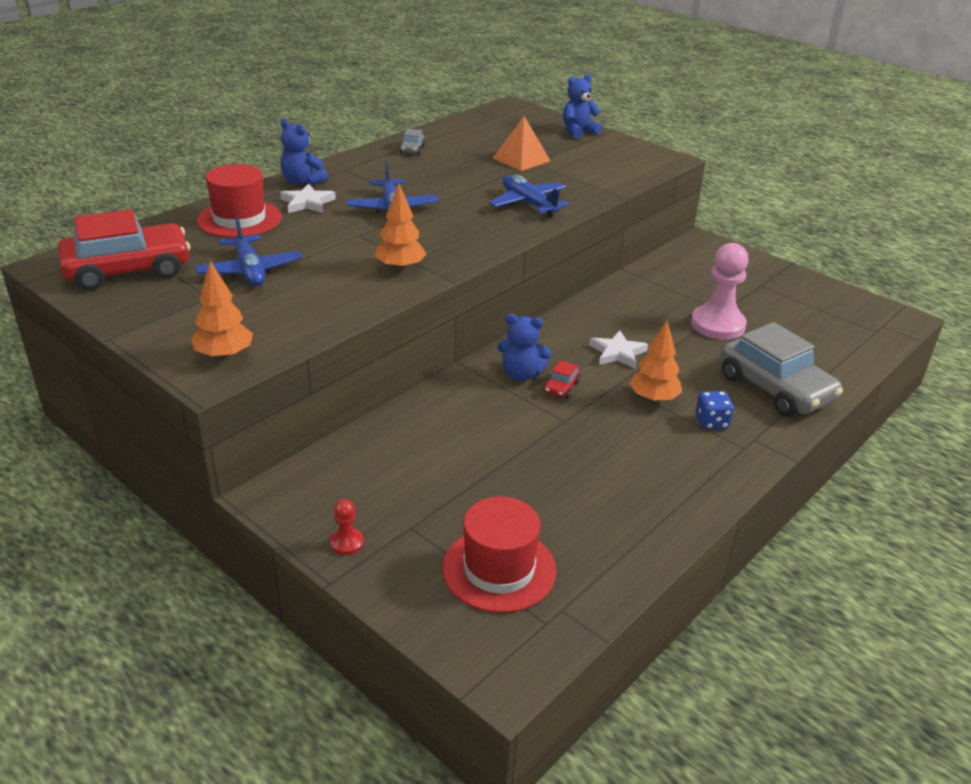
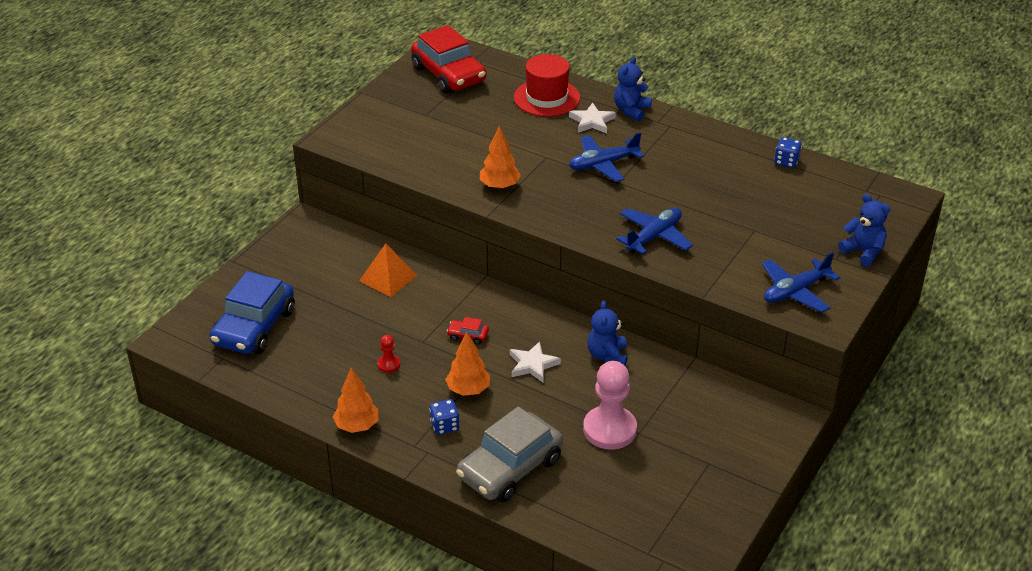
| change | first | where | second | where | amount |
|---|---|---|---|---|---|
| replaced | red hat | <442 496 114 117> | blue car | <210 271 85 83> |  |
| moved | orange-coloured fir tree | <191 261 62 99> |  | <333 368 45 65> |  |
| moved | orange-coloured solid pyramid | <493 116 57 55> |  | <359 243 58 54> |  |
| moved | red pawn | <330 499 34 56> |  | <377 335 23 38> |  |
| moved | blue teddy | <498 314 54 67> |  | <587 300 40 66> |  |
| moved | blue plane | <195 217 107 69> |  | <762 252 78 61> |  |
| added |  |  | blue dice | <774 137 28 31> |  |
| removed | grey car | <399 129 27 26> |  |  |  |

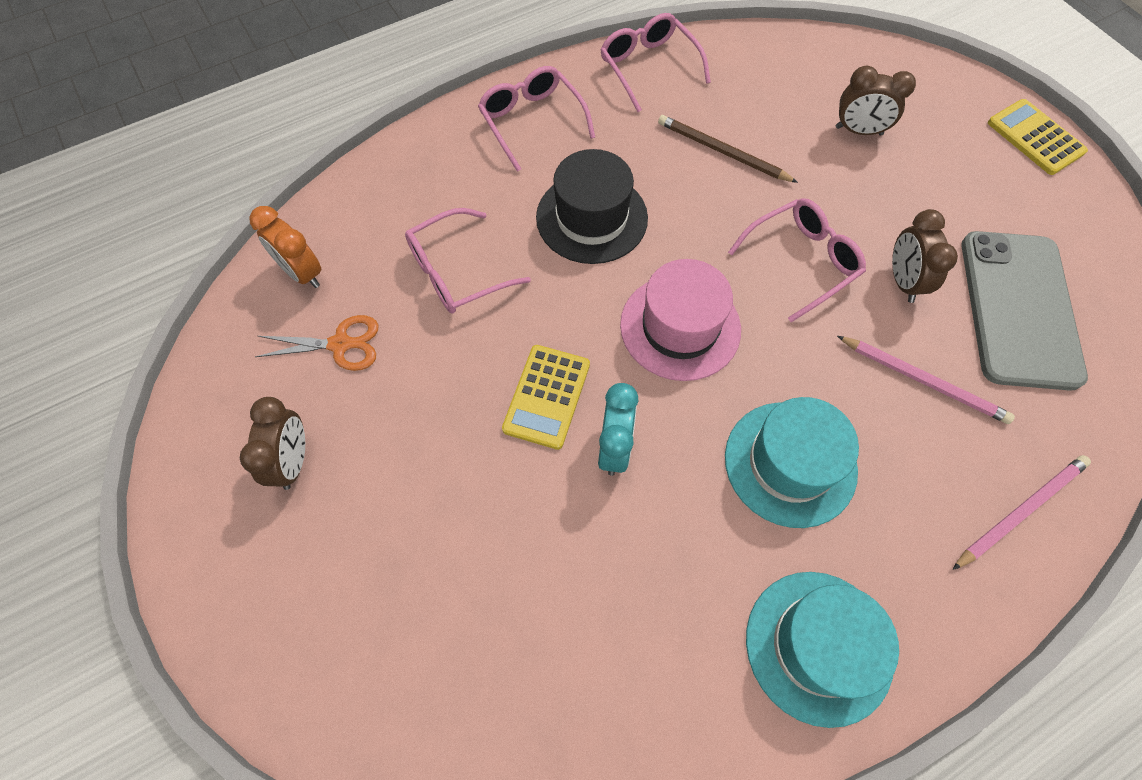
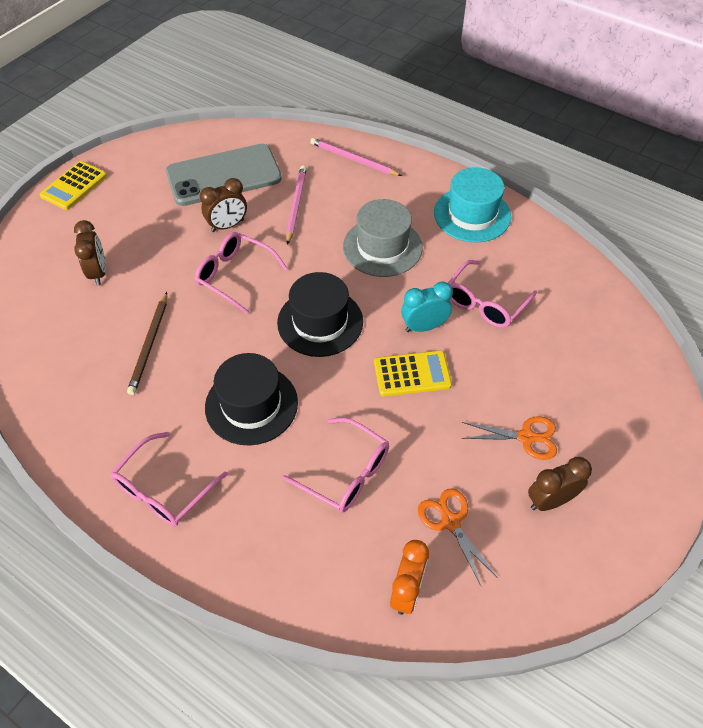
| change | first | where | second | where | amount |
|---|---|---|---|---|---|
| recoloured | rose-pink hat | <620 259 121 122> | ebony hat | <277 272 86 85> |  |
| recoloured | turquoise hat | <725 397 134 131> | grey hat | <343 199 80 78> |  |
| moved | rose-pink spectacles | <600 13 111 99> |  | <448 260 89 68> |  |
| added |  |  | orange-coloured pair of scissors | <461 416 96 44> |  |

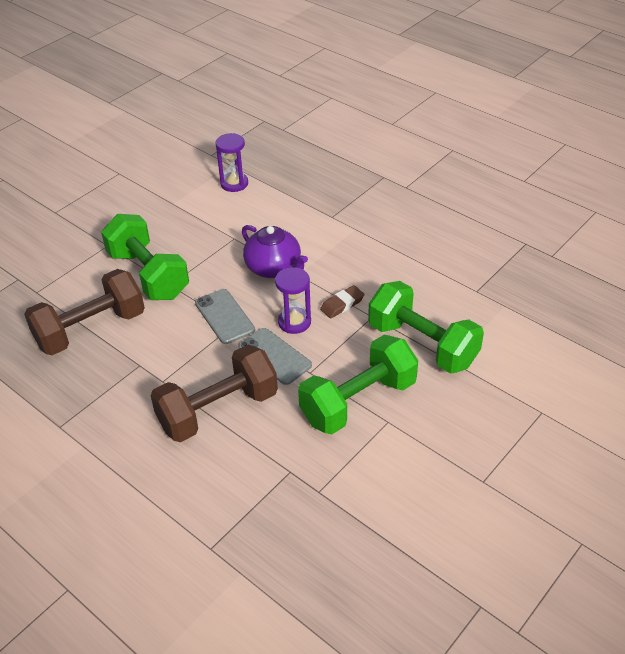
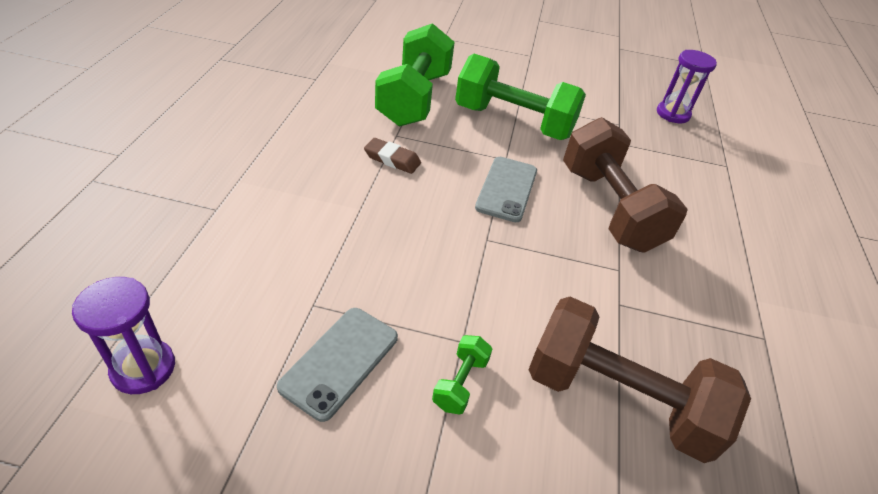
| change | first | where | second | where | amount |
|---|---|---|---|---|---|
| moved | grey smartphone | <195 289 60 55> |  | <277 308 121 114> |  |
| resized | leaf-green free weight | <101 214 88 86> |  | <432 335 60 79> | x0.41 |
| turned | brown free weight | <150 344 128 98> |  | <563 117 125 136> | 45 degrees clockwise |
| moved | purple sand timer | <275 267 36 67> |  | <657 50 60 73> |  |
| removed | purple teapot | <242 225 66 53> |  |  |  |

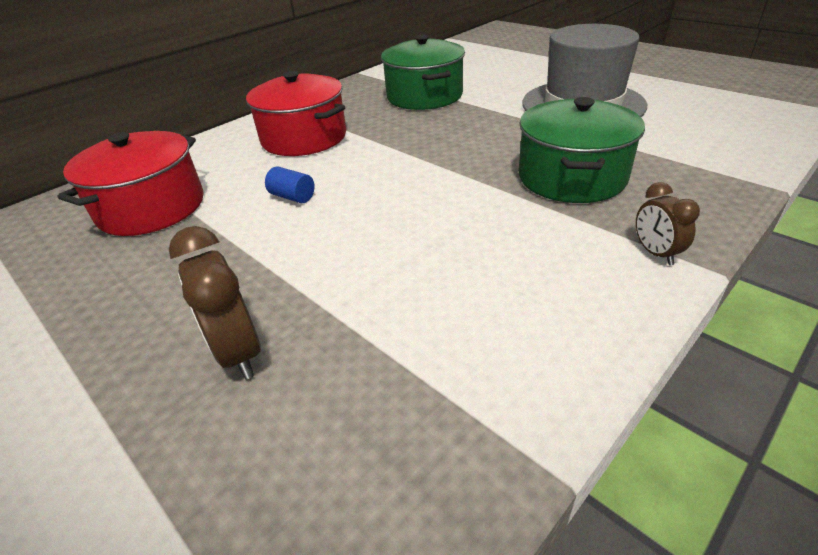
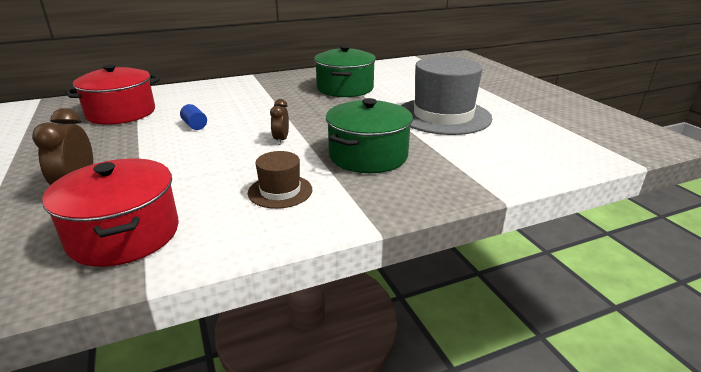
| change | first | where | second | where | amount |
|---|---|---|---|---|---|
| moved | red stockpot | <246 71 100 85> |  | <42 158 137 109> |  |
| added |  |  | brown hat | <248 151 64 58> |  |
| moved | brown bedside clock | <636 182 64 83> |  | <270 99 19 46> |  |

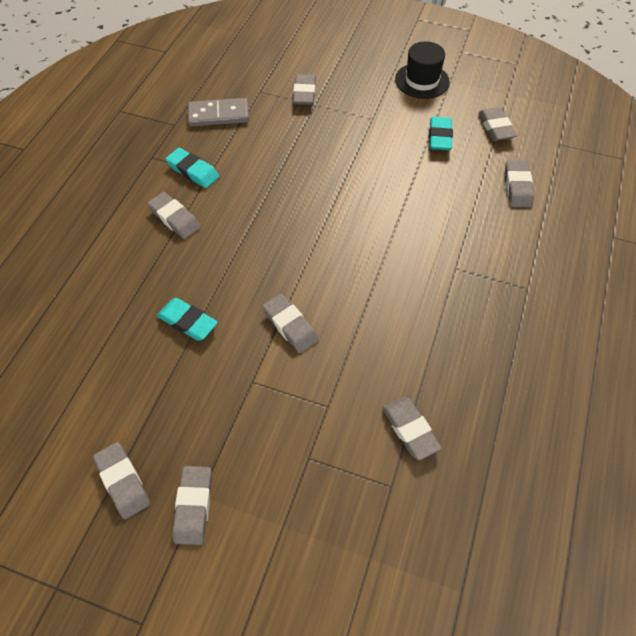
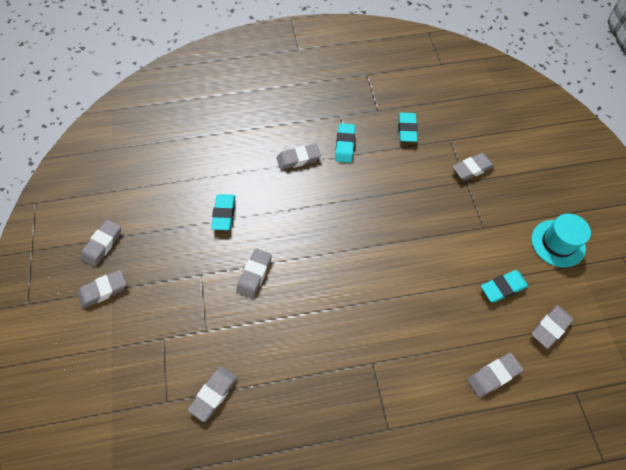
| change | first | where | second | where | amount |
|---|---|---|---|---|---|
| turned | grey eraser | <148 192 53 47> |  | <277 144 44 26> | 60 degrees clockwise |
| replaced | grey domino piece | <188 98 61 28> | turquoise eraser | <398 113 20 29> |  |
| recoloured | ebony hat | <395 41 55 58> | turquoise hat | <531 213 60 54> |  |

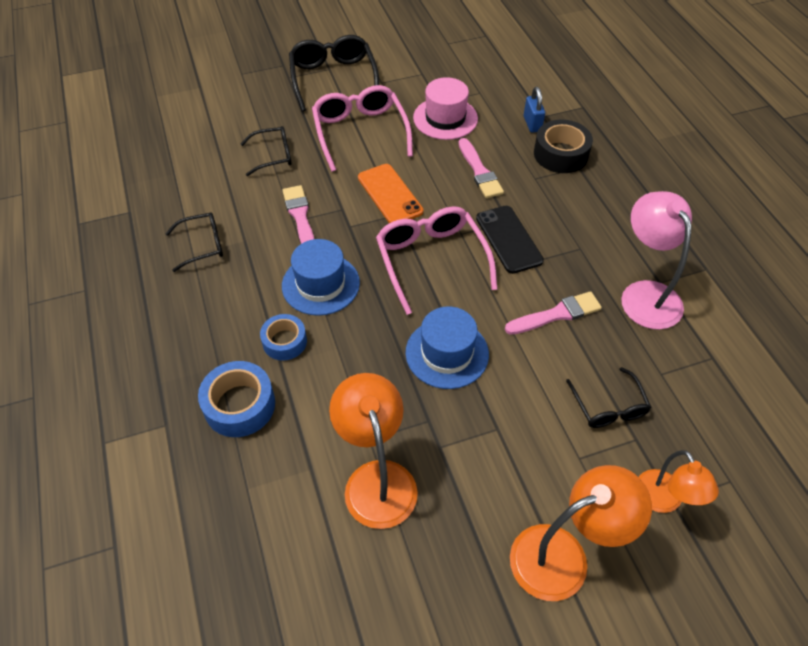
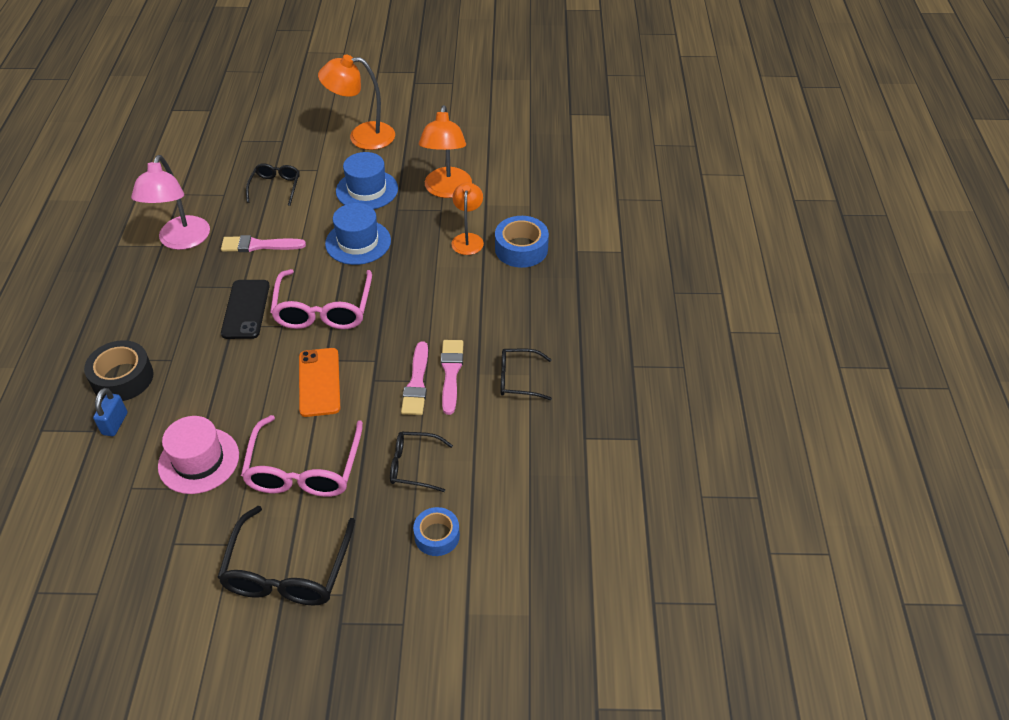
| change | first | where | second | where | amount |
|---|---|---|---|---|---|
| moved | blue hat | <282 239 78 77> |  | <336 152 62 57> |  |
| moved | blue tape | <260 314 47 47> |  | <413 507 47 49> |  |
| moved | rose-pink paintbrush | <458 138 46 60> |  | <441 340 23 75> |  |
| moved | orange-coloured reading lamp | <639 450 80 63> |  | <452 182 32 73> |  |

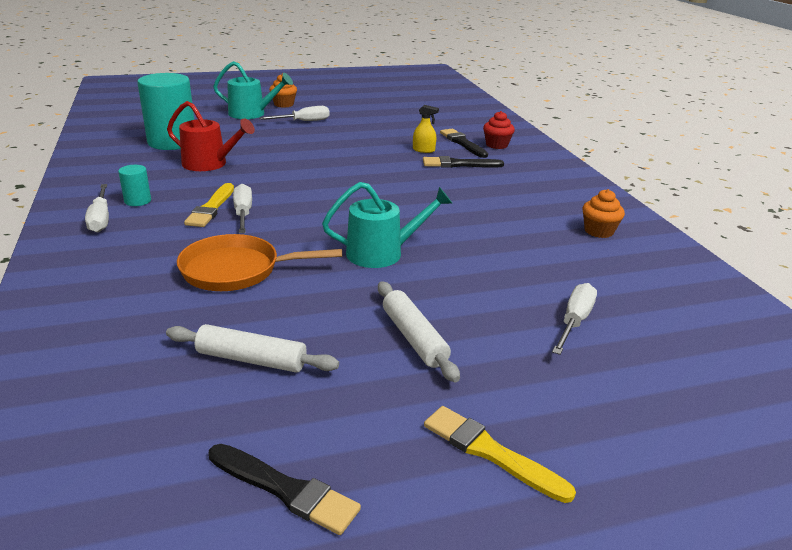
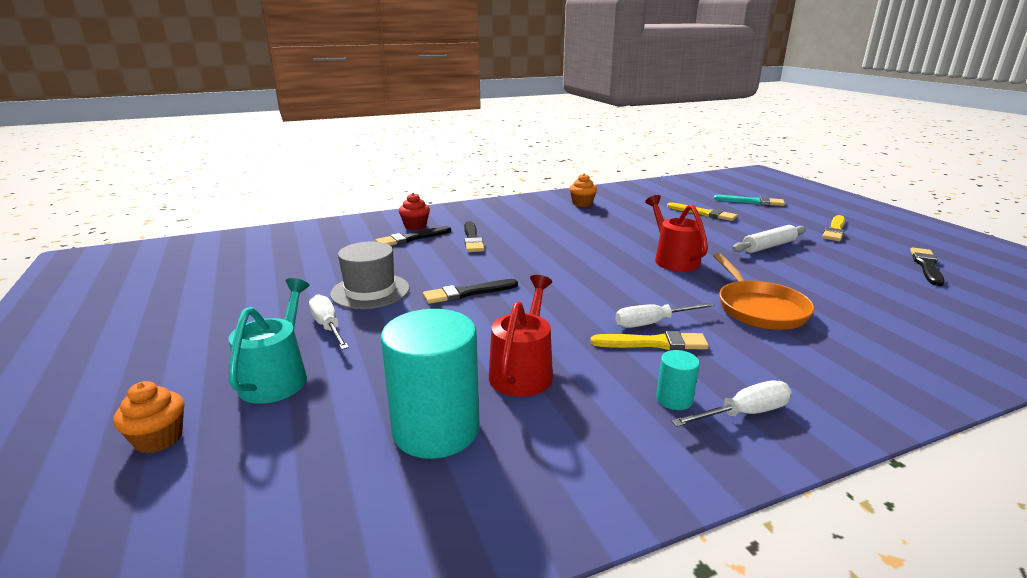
| change | first | where | second | where | amount |
|---|---|---|---|---|---|
| moved | orange-coloured fairy cake | <269 74 28 34> |  | <113 381 72 73> |  |
| added |  |  | grey hat | <330 242 80 67> |  |
| added |  |  | ebony paintbrush | <423 279 95 25> |  |
| recoloured | turquoise watering can | <322 182 131 86> | red watering can | <645 195 63 77> |  |
| replaced | white screwdriver | <552 283 45 72> | golden paintbrush | <667 202 71 19> |  |
| added |  |  | turquoise paintbrush | <714 195 71 11> |  |
| removed | white dough roller | <166 324 173 48> |  |  |  |
| removed | golden spray bottle | <413 105 26 48> |  |  |  |

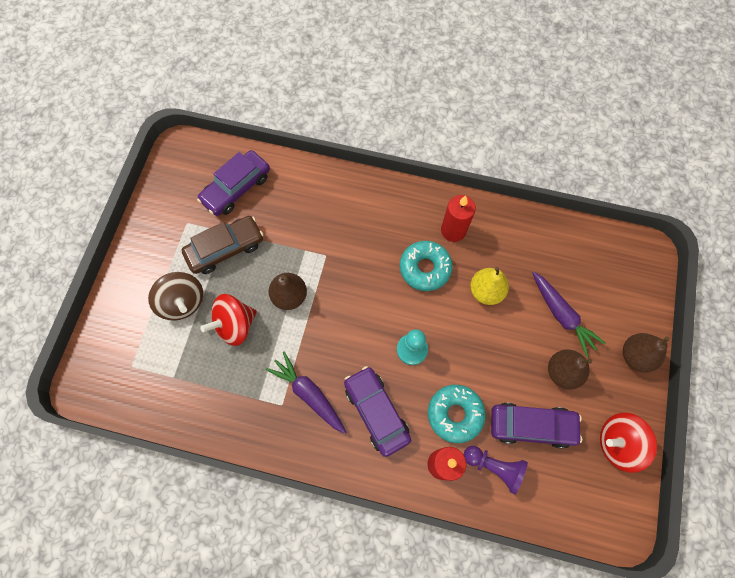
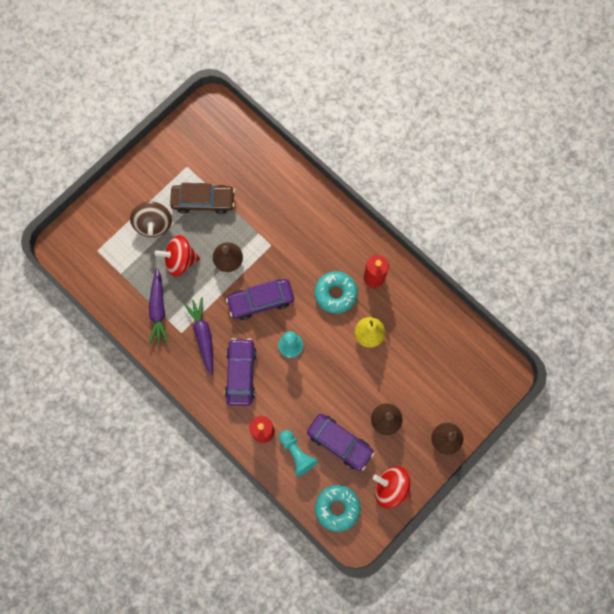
| change | first | where | second | where | amount |
|---|---|---|---|---|---|
| moved | purple toy carrot | <532 272 74 85> |  | <149 268 20 77> |  |
| moved | purple car | <197 150 73 66> |  | <226 279 68 41> |  |
| recoloured | purple pawn | <464 446 64 49> | turquoise pawn | <279 430 39 46> |  |
| moved | turquoise donut | <428 385 58 58> |  | <315 485 46 47> |  |

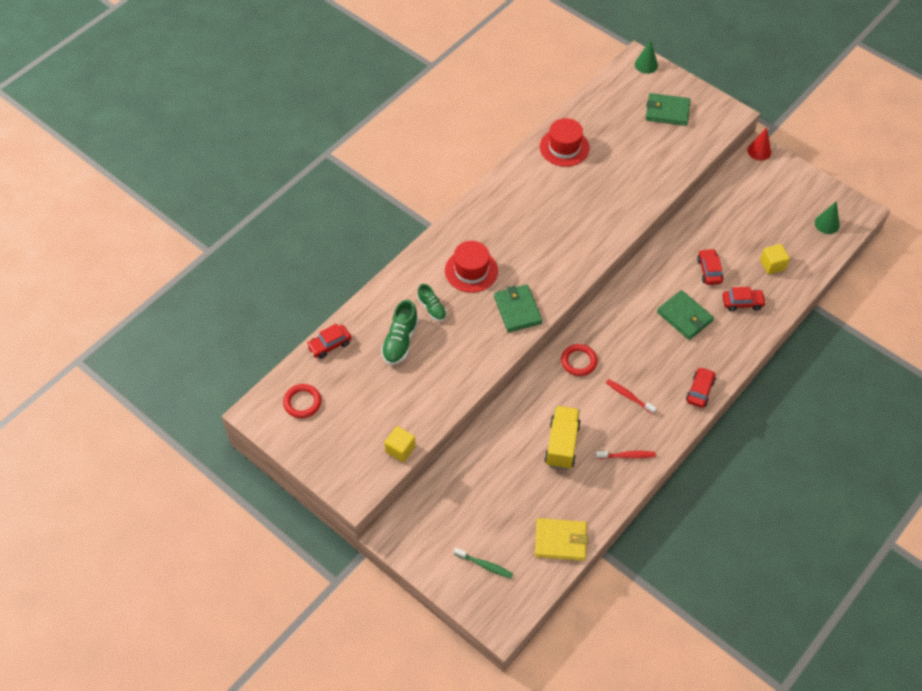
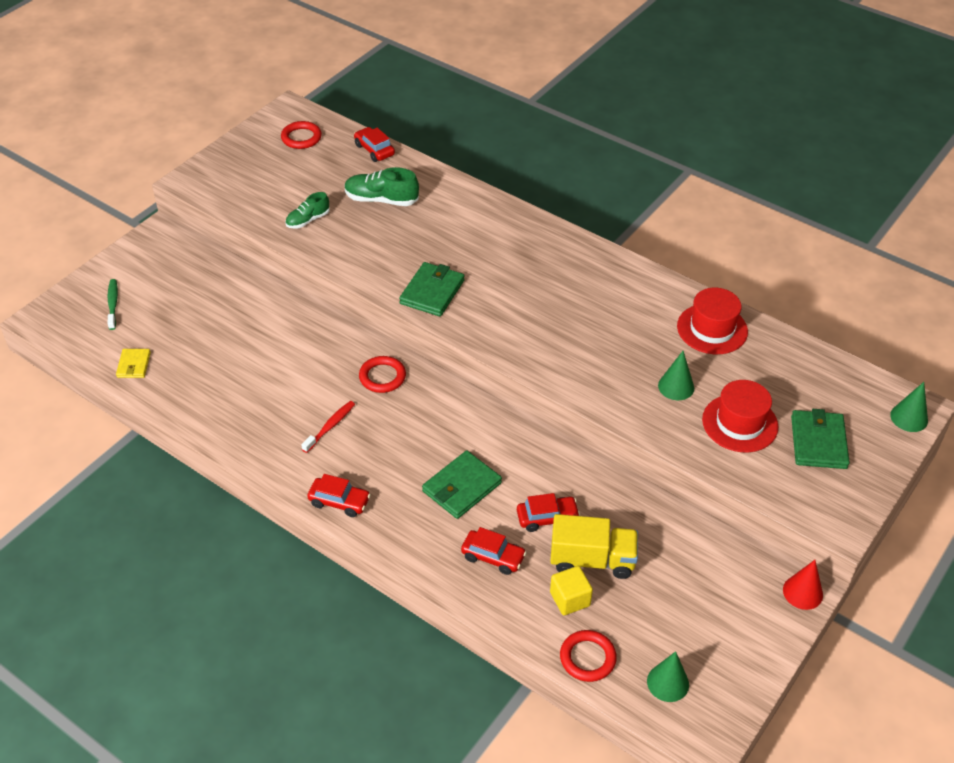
| change | first | where | second | where | amount |
|---|---|---|---|---|---|
| turned | leaf-green tooth brush | <454 548 59 31> |  | <108 279 10 51> | 150 degrees clockwise |
| resized | golden billfold | <535 518 53 43> |  | <116 349 35 29> | x0.60 |
| moved | leaf-green shoe | <417 284 30 37> |  | <285 192 45 37> |  |
| turned | leaf-green billfold | <494 284 48 48> |  | <399 262 65 54> | 45 degrees counterclockwise |
| turned | red car | <722 287 44 24> |  | <461 527 66 48> | 60 degrees counterclockwise |
| moved | golden lorry | <545 406 36 64> |  | <550 514 88 65> |  |
| added |  |  | red ring | <560 630 57 52> |  |
| added |  |  | leaf-green cone shape | <658 351 36 49> |  |
| moved | red hat | <445 241 53 52> |  | <702 380 76 72> |  |
| removed | golden solid cube | <384 426 32 36> |  |  |  |
| removed | red tooth brush | <596 451 60 8> |  |  |  |

